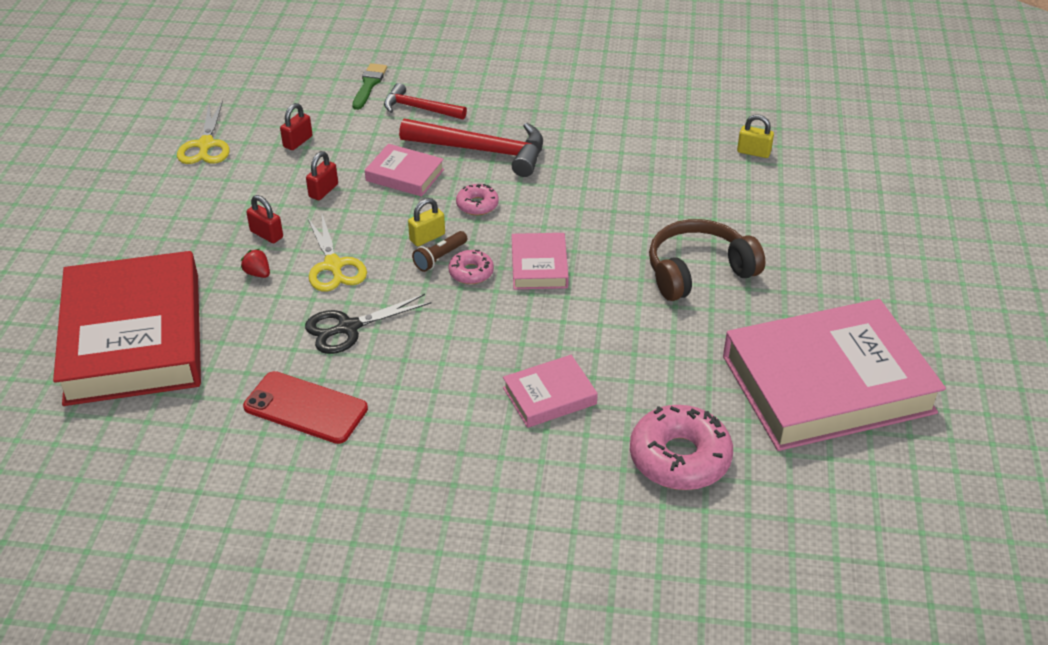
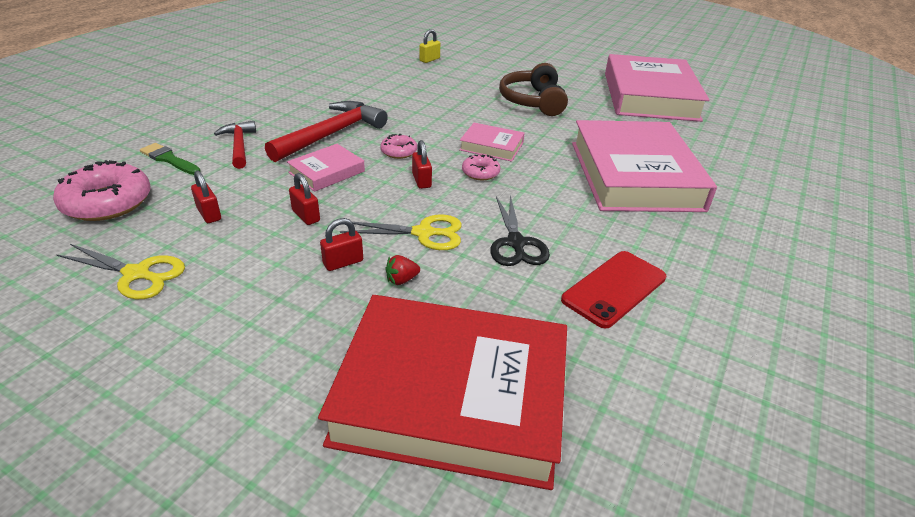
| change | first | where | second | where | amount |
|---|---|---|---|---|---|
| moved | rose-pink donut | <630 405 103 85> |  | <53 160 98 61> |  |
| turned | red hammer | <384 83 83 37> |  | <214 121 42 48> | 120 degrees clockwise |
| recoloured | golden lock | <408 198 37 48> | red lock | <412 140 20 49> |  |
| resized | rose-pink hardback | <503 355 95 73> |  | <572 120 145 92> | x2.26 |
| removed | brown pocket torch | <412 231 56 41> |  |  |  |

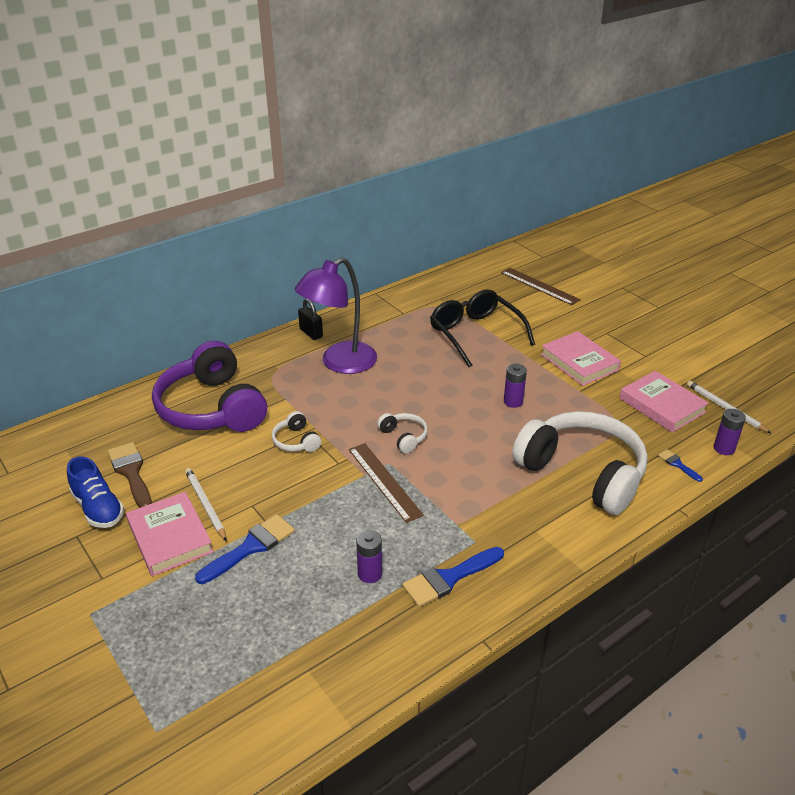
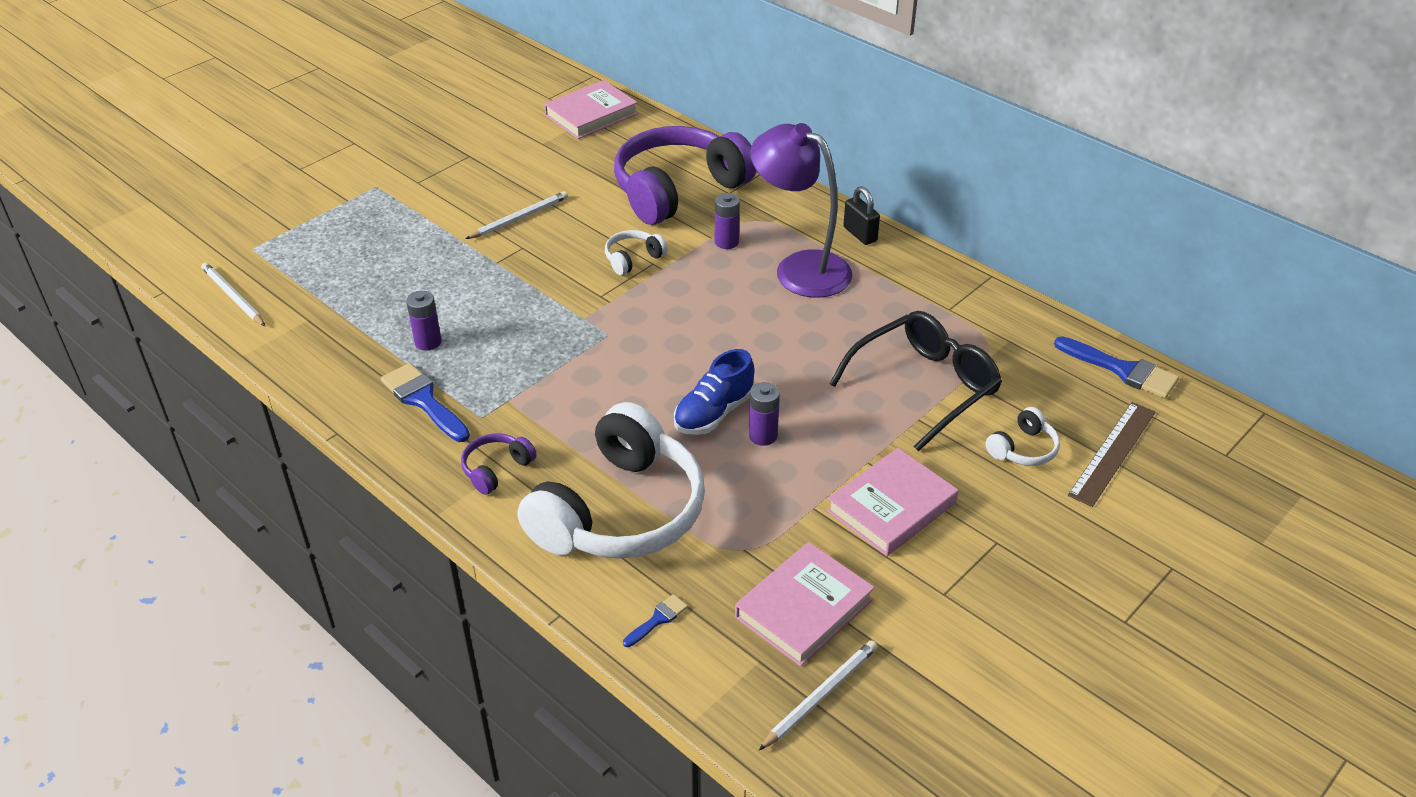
| change | first | where | second | where | amount |
|---|---|---|---|---|---|
| added |  |  | white pencil | <201 262 64 64> |  |
| added |  |  | purple headphones | <461 433 76 62> |  |
| moved | rose-pink hardback | <126 492 88 84> |  | <544 80 94 59> |  |
| moved | blue shoe | <67 456 57 72> |  | <674 349 80 86> |  |
| moved | purple battery | <714 409 32 46> |  | <715 193 25 56> |  |
| turned | ebony lock | <298 299 25 41> |  | <843 186 37 59> | 75 degrees counterclockwise |
| moved | white headphones | <377 413 51 40> |  | <985 407 75 59> |  |
| moved | blue paintbrush | <195 514 100 70> |  | <1054 336 125 63> |  |
| removed | brown paintbrush | <108 442 44 66> |  |  |  |
| removed | brown measuring stick | <349 443 75 80> |  |  |  |

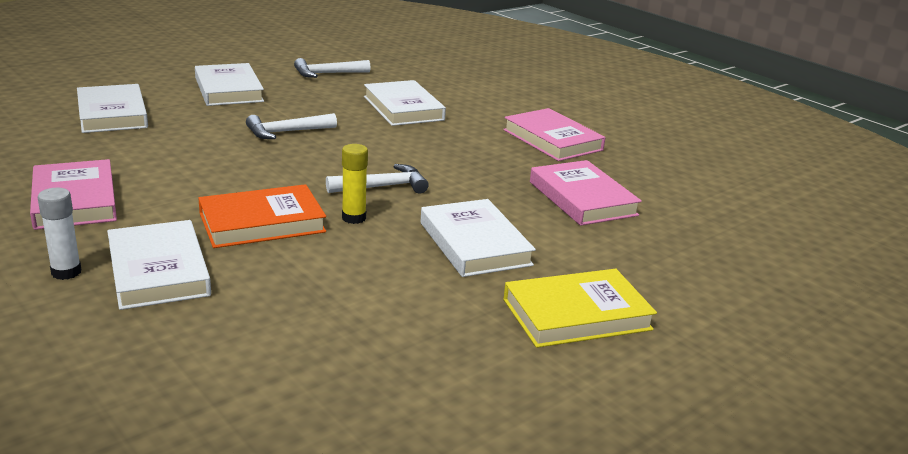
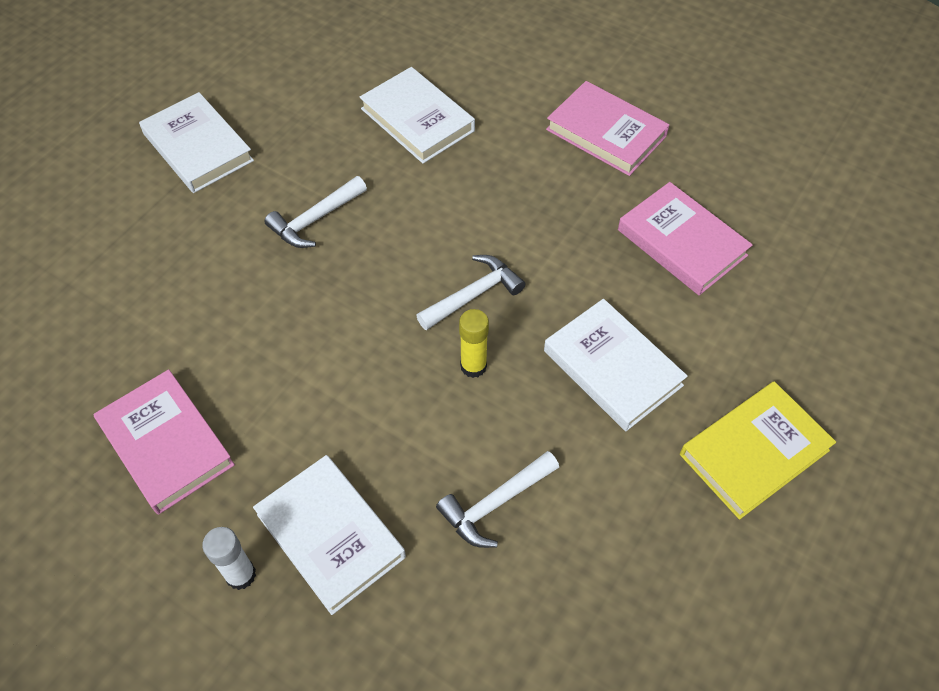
| change | first | where | second | where | amount |
|---|---|---|---|---|---|
| moved | white hammer | <294 58 76 20> |  | <436 451 123 97> |  |
| removed | white hardback | <77 84 71 49> |  |  |  |
| removed | orange-coloured hardback | <198 184 128 64> |  |  |  |

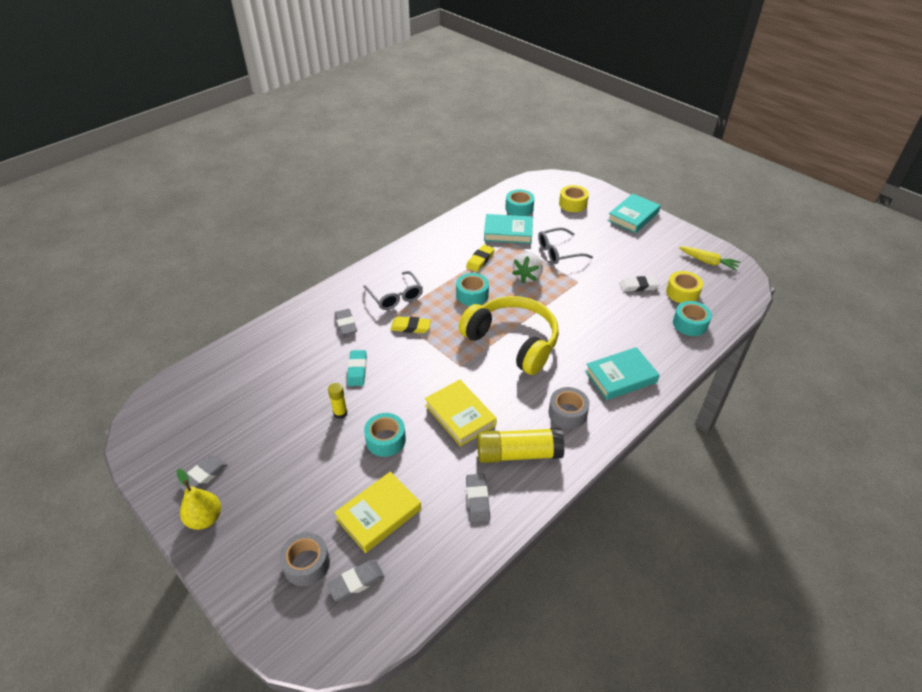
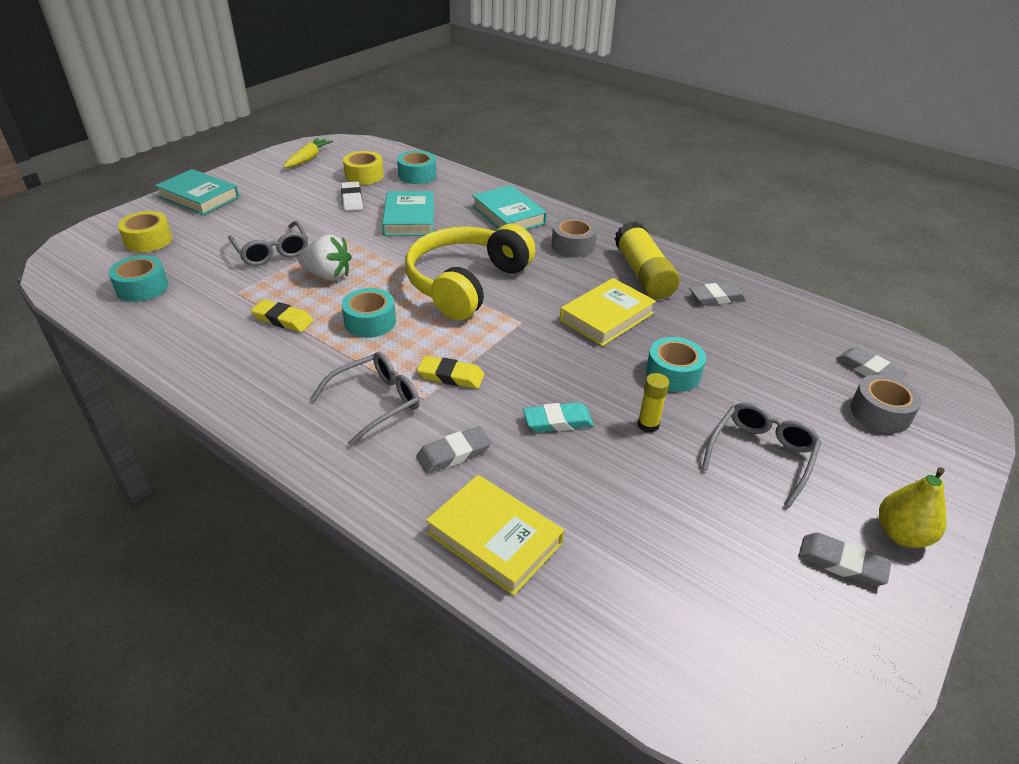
| change | first | where | second | where | amount |
|---|---|---|---|---|---|
| moved | turquoise hardback | <484 214 49 30> |  | <382 191 52 45> |  |
| turned | golden eraser | <390 316 41 17> |  | <417 356 67 33> | 75 degrees counterclockwise |
| moved | golden hardback | <334 472 87 81> |  | <426 475 138 121> |  |
| added |  |  | grey spectacles | <702 402 119 106> |  |

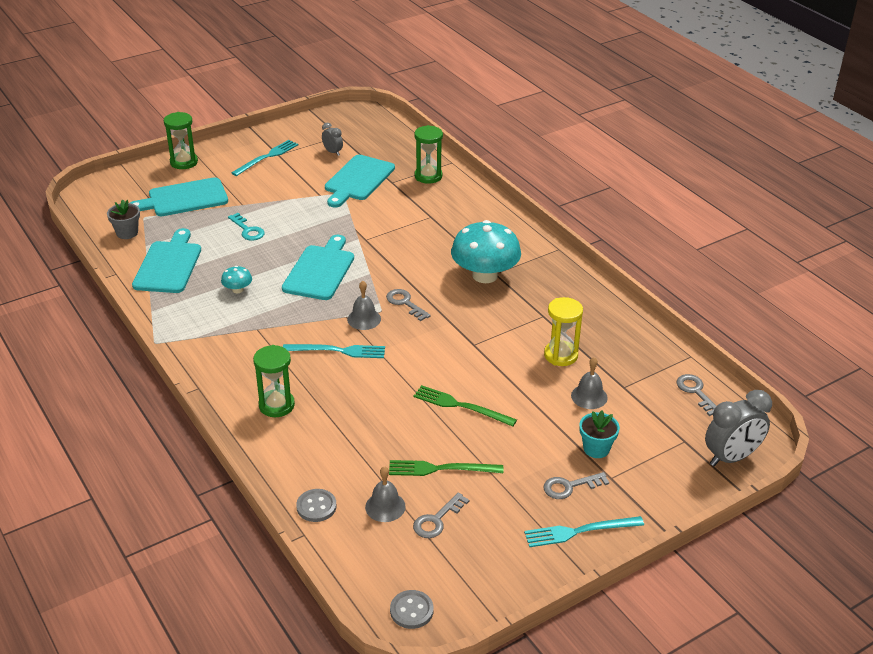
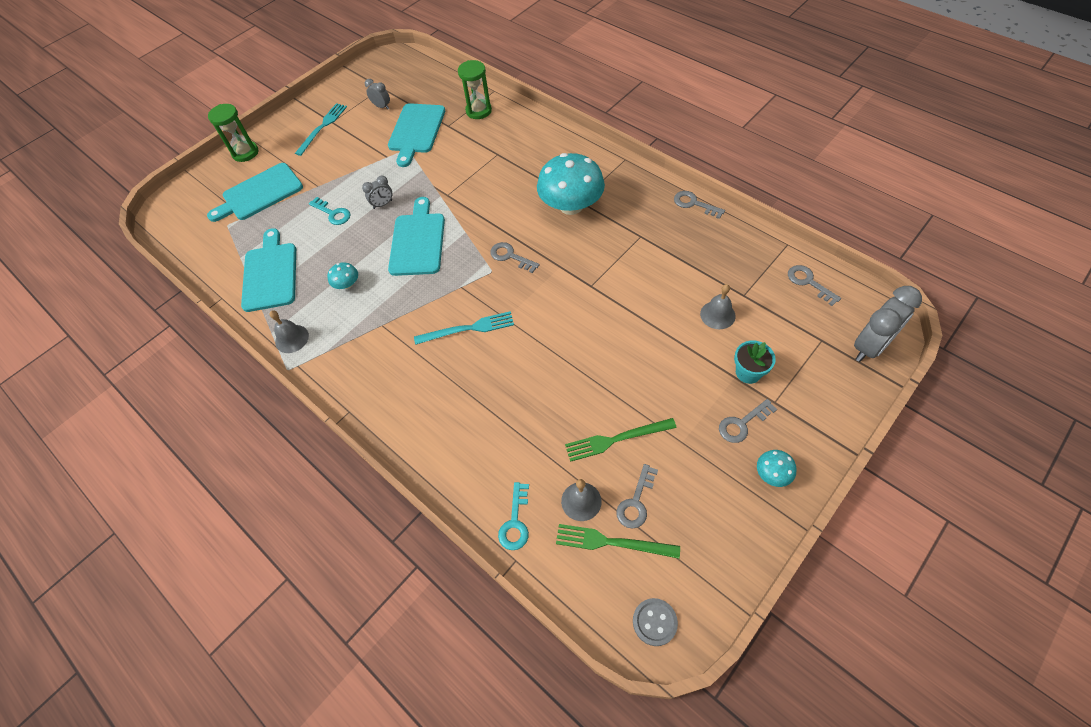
| change | first | where | second | where | amount |
|---|---|---|---|---|---|
| moved | grey bell | <347 281 34 49> |  | <269 310 40 43> |  |
| added |  |  | grey bedside clock | <362 176 30 33> |  |
| replaced | grey sewing button | <296 489 41 33> | turquoise door key | <498 482 31 68> |  |
| moved | leaf-green table fork | <413 385 104 42> |  | <556 524 124 35> |  |
| added |  |  | grey door key | <674 191 51 28> |  |
| replaced | turquoise table fork | <524 516 120 31> | turquoise toadstool | <757 450 40 37> |  |
| removed | grey potted plant | <107 200 33 39> |  |  |  |
| removed | leaf-green sand timer | <253 345 42 72> |  |  |  |
| removed | golden sand timer | <544 297 39 69> |  |  |  |

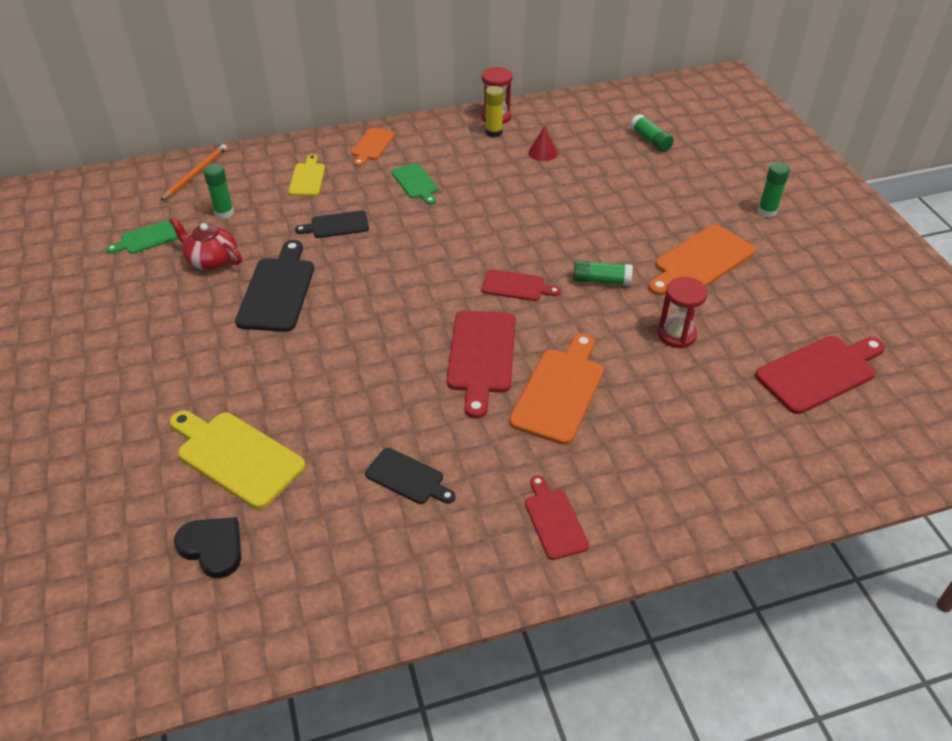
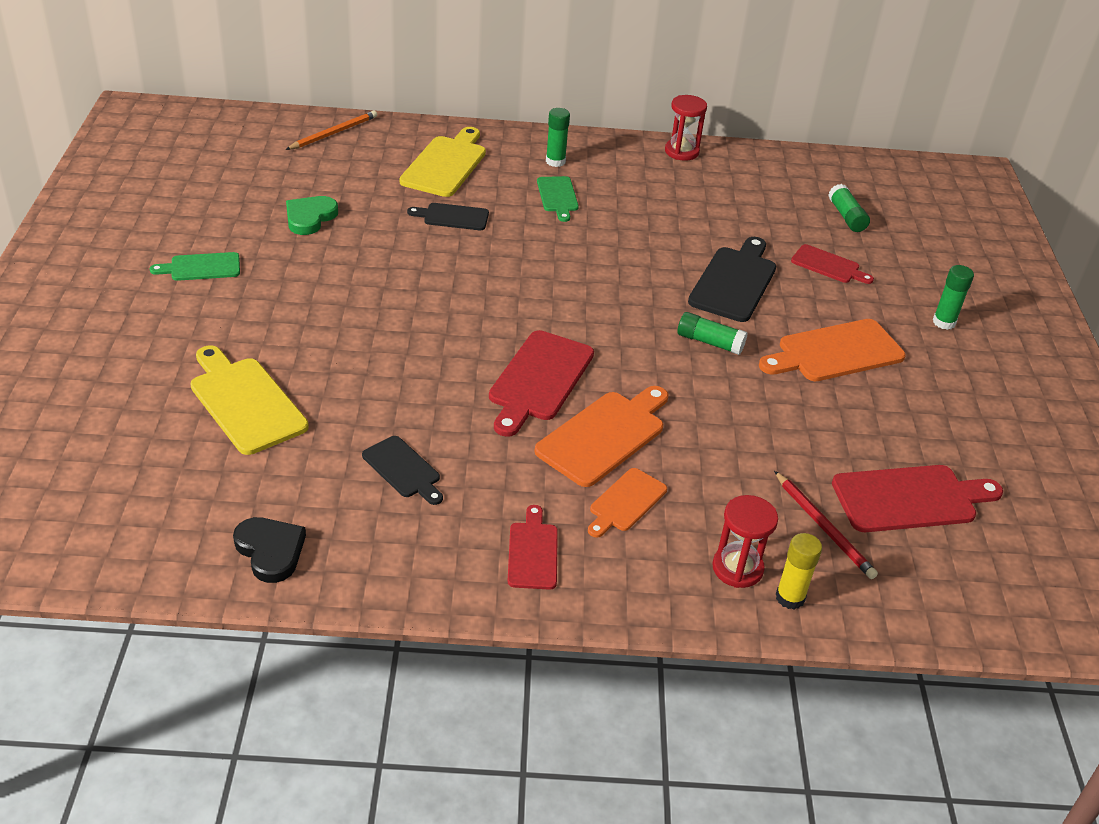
| change | first | where | second | where | amount |
|---|---|---|---|---|---|
| moved | leaf-green cutting board | <106 219 72 35> |  | <150 252 90 29> |  |
| moved | ebony heart shape | <174 517 67 61> |  | <233 517 73 66> |  |
| replaced | red teapot | <169 217 73 53> | leaf-green heart shape | <286 196 52 39> |  |
| resized | golden cutting board | <288 154 37 42> |  | <399 127 87 70> | x1.69 |
| moved | leaf-green glue | <203 164 31 55> |  | <546 108 24 59> |  |
| moved | orange-coloured cutting board | <351 128 44 39> |  | <588 468 79 70> |  |
| moved | ebony cutting board | <235 240 79 92> |  | <688 237 88 85> |  |
| moved | red sand timer | <658 277 50 71> |  | <713 495 65 93> |  |
| added |  |  | red pencil | <774 471 104 108> |  |
| moved | golden glue | <485 86 19 51> |  | <776 533 46 77> |  |
| moved | red cutting board | <482 270 79 31> |  | <791 244 83 40> |  |
| removed | red cone shape | <528 126 29 35> |  |  |  |

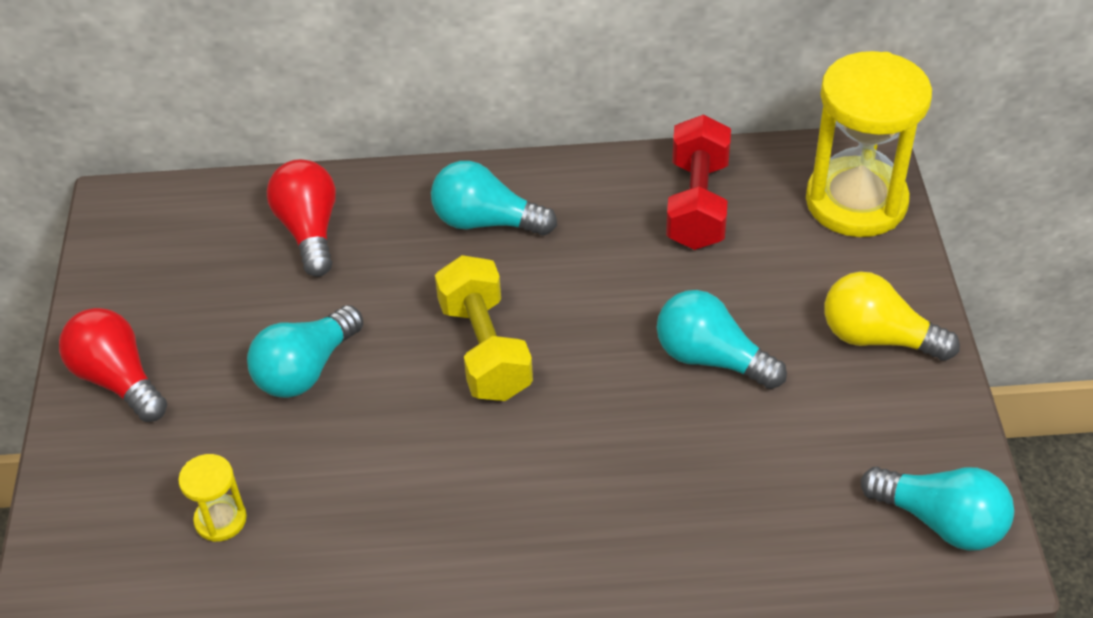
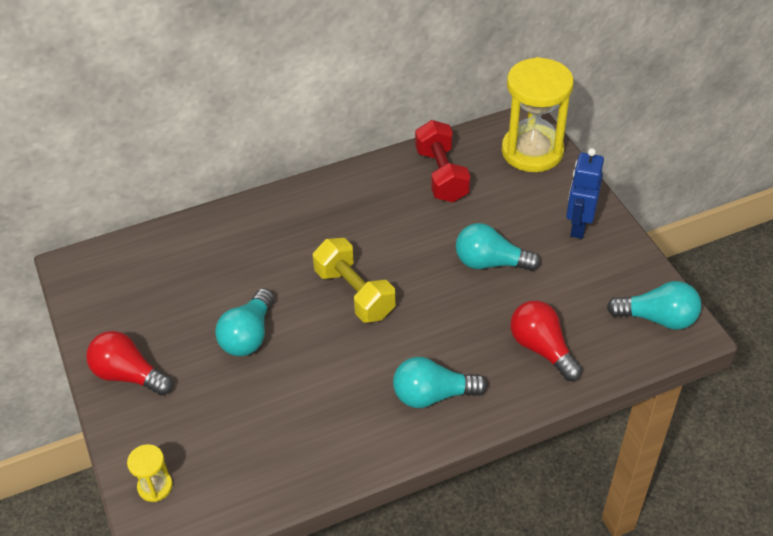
| change | first | where | second | where | amount |
|---|---|---|---|---|---|
| moved | golden sand timer | <178 454 69 88> |  | <127 444 46 58> |  |
| moved | turquoise light bulb | <431 161 126 75> |  | <393 357 94 51> |  |
| moved | red light bulb | <267 159 69 118> |  | <510 301 72 80> |  |
| replaced | golden light bulb | <824 272 136 89> | blue robot figure | <566 148 38 91> |  |

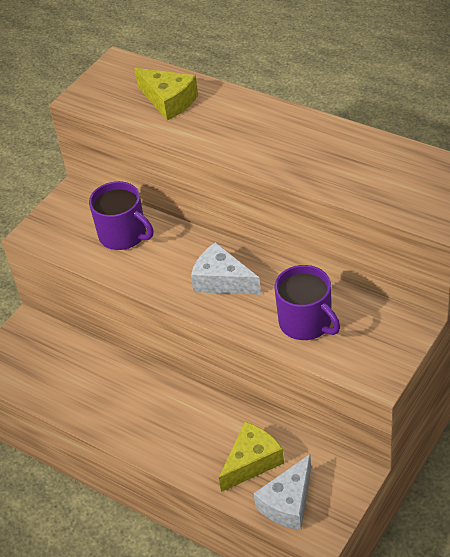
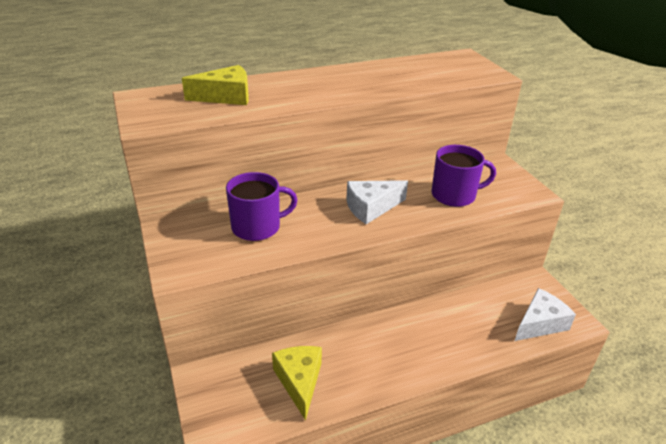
| change | first | where | second | where | amount |
|---|---|---|---|---|---|
| moved | golden cheese wedge | <219 422 65 70> |  | <272 346 50 75> |  |
| turned | white cheese wedge | <253 454 58 76> |  | <515 288 61 53> | 105 degrees counterclockwise |

